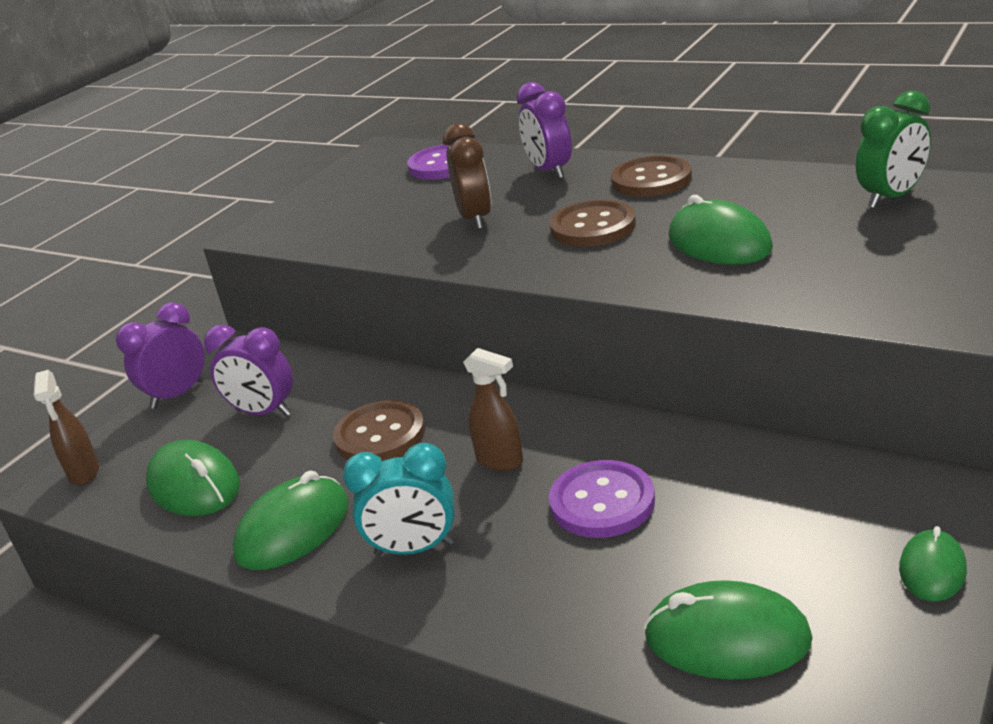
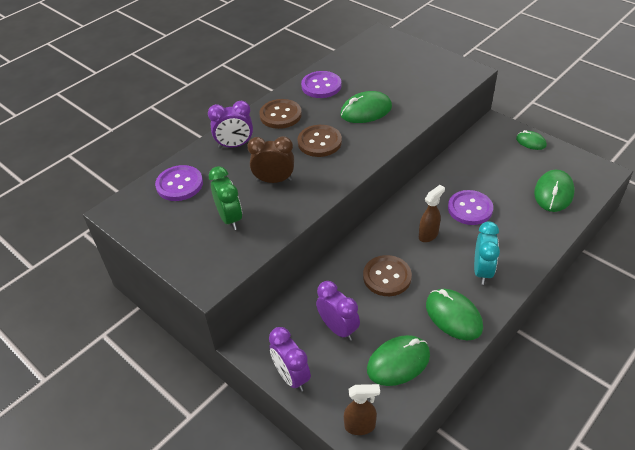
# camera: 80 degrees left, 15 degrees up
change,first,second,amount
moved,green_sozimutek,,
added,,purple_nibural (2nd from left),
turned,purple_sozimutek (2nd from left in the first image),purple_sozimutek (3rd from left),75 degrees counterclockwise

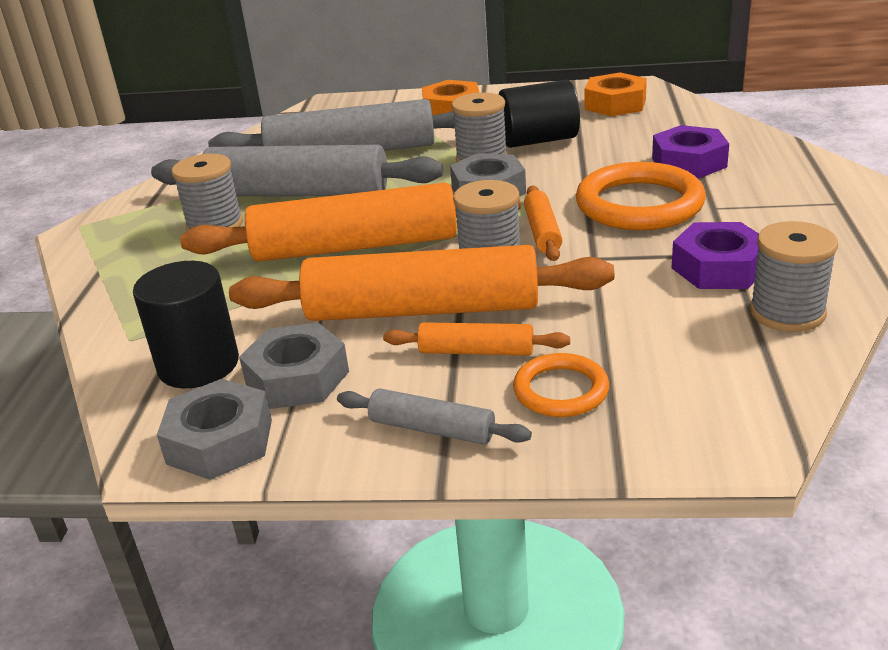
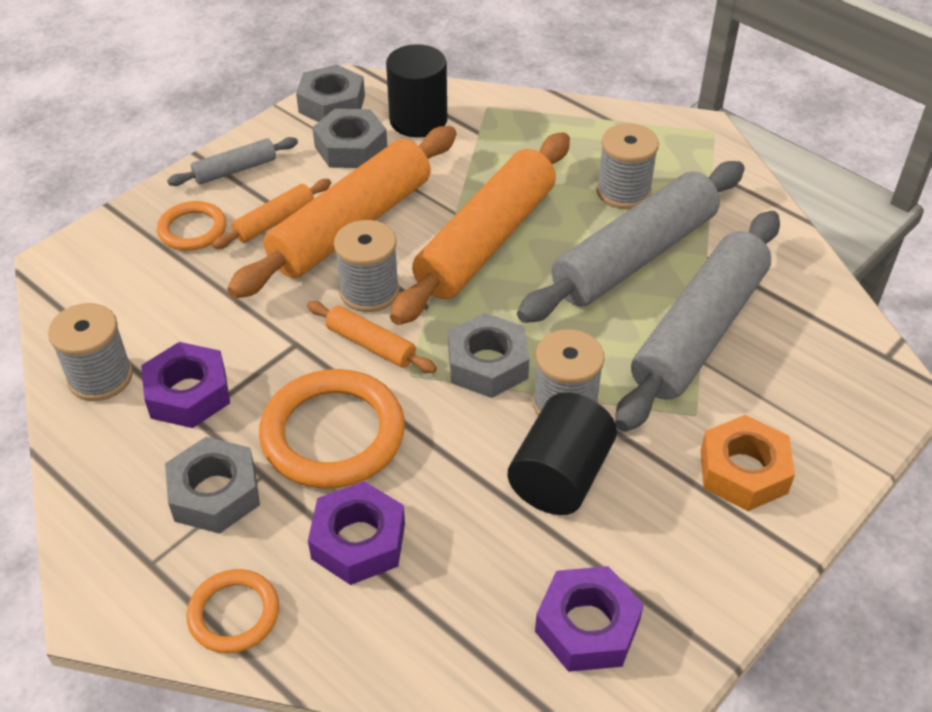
# camera: 125 degrees right, 15 degrees up
change,first,second,amount
added,,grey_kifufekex (1st from left),
added,,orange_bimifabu (2nd from left),
recoloured,orange_kifufekex (2nd from left),purple_kifufekex (3rd from left),

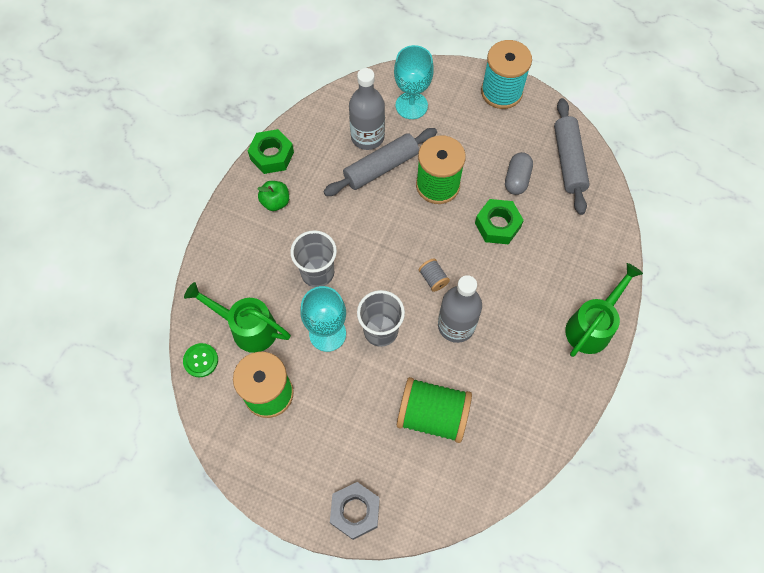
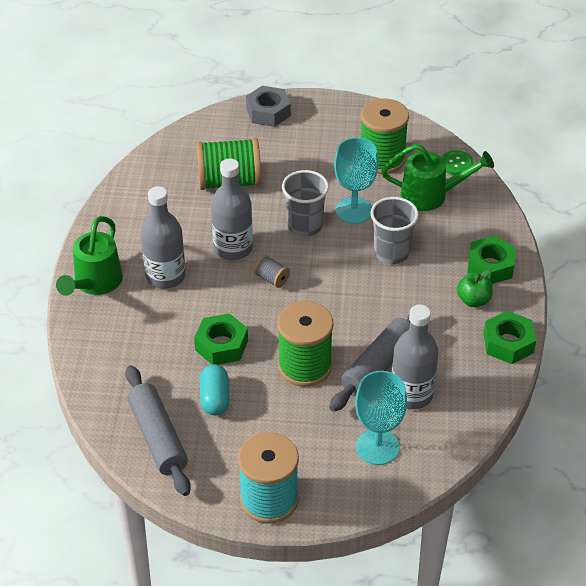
# camera: 160 degrees right, 20 degrees down
change,first,second,amount
added,,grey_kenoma (1st from left),
recoloured,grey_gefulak,turquoise_gefulak,
added,,green_kifufekex (2nd from left),

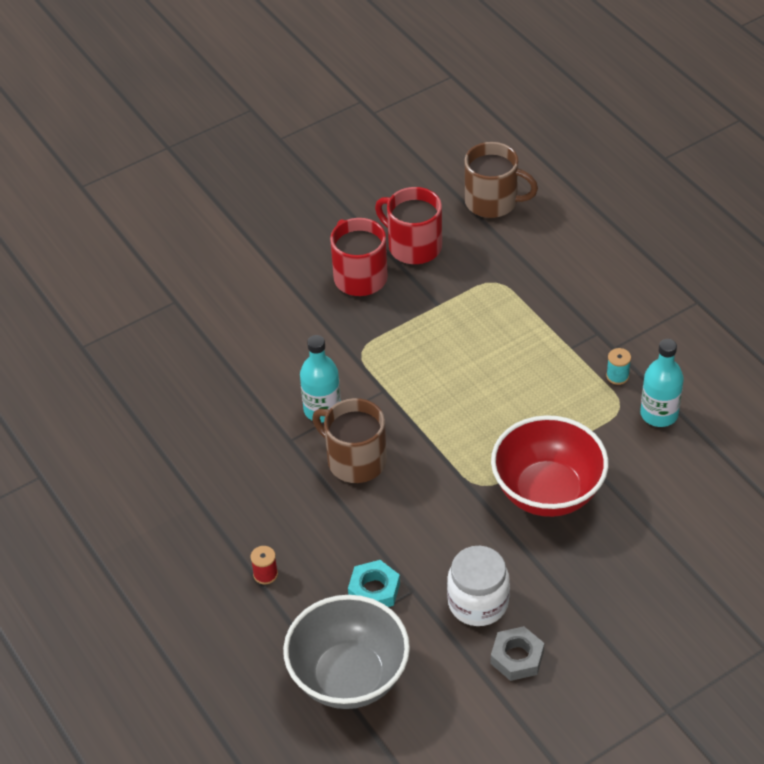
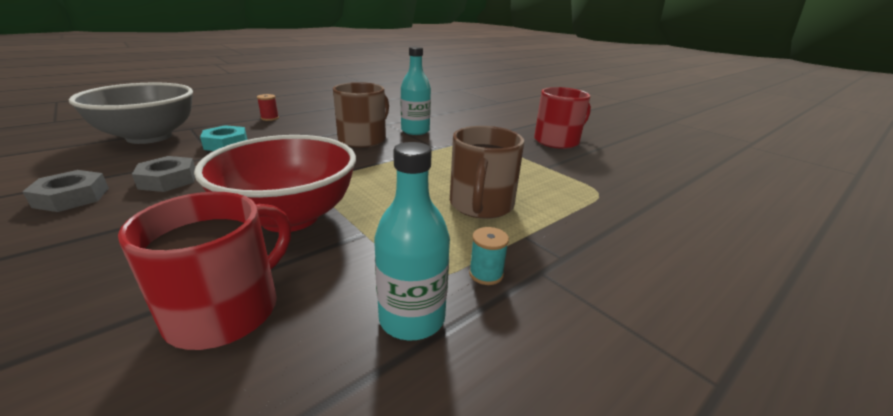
# camera: 80 degrees right, 20 degrees down
change,first,second,amount
moved,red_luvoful (2nd from left in the first image),red_luvoful (1st from left),
replaced,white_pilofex,grey_kifufekex (2nd from left),
moved,brown_luvoful (2nd from left),,

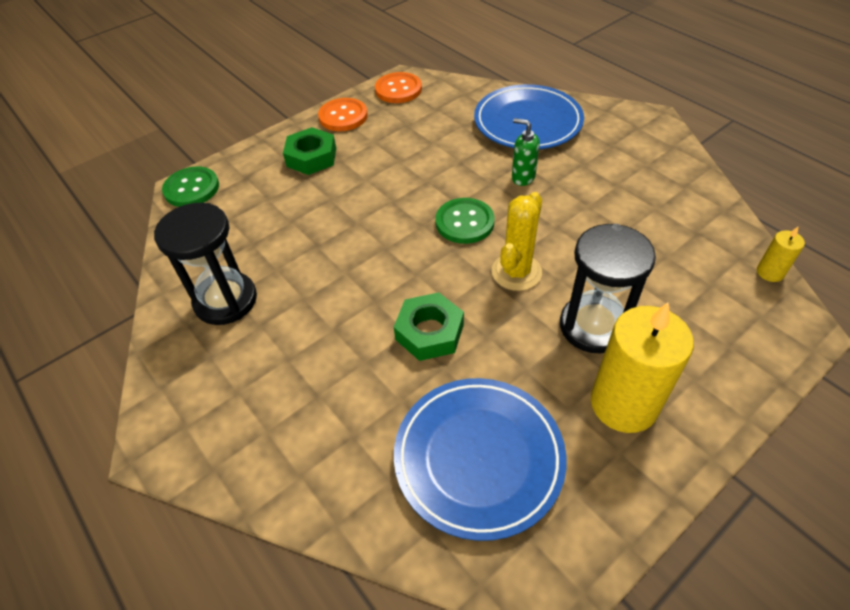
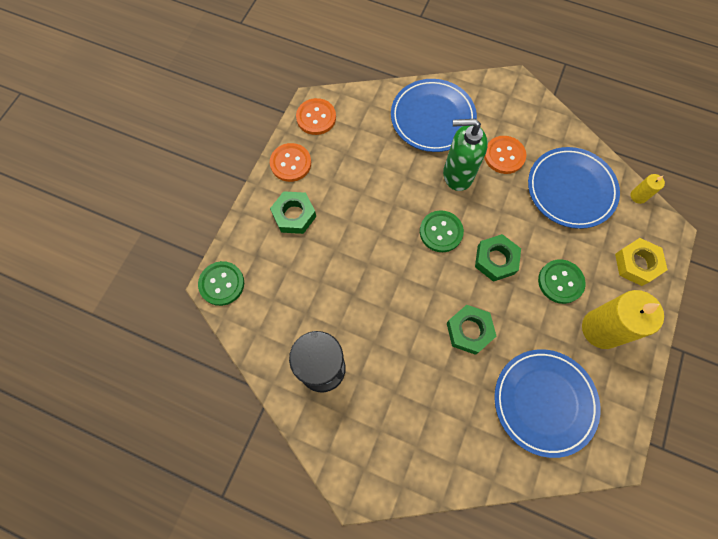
# camera: 30 degrees left, 20 degrees up
change,first,second,amount
resized,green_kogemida,,x1.82
replaced,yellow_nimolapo,green_kifufekex (3rd from left),
added,,orange_nibural (3rd from left),
added,,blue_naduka (3rd from left),
replaced,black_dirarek (2nd from left),green_nibural (3rd from left),
added,,yellow_kifufekex,

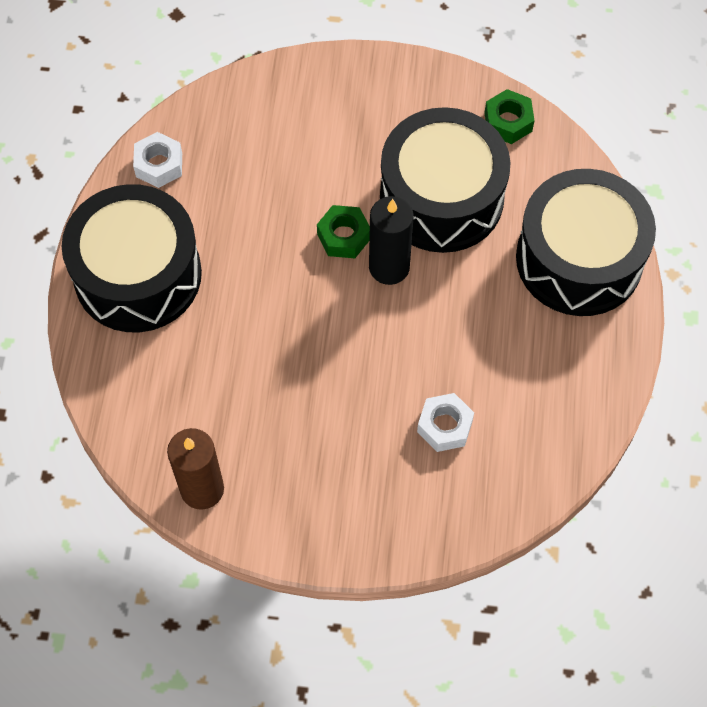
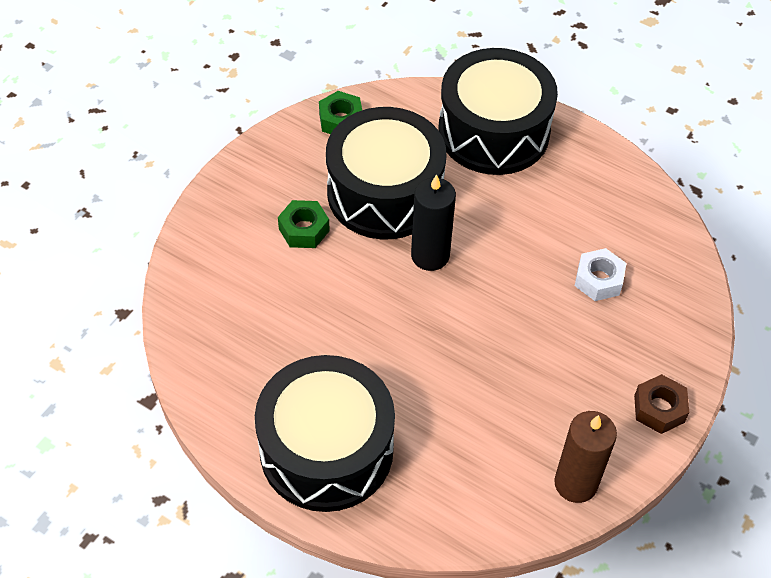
# camera: 65 degrees left, 10 degrees down
change,first,second,amount
moved,green_kifufekex (1st from left),,
added,,brown_kifufekex,
removed,white_kifufekex (1st from left),,

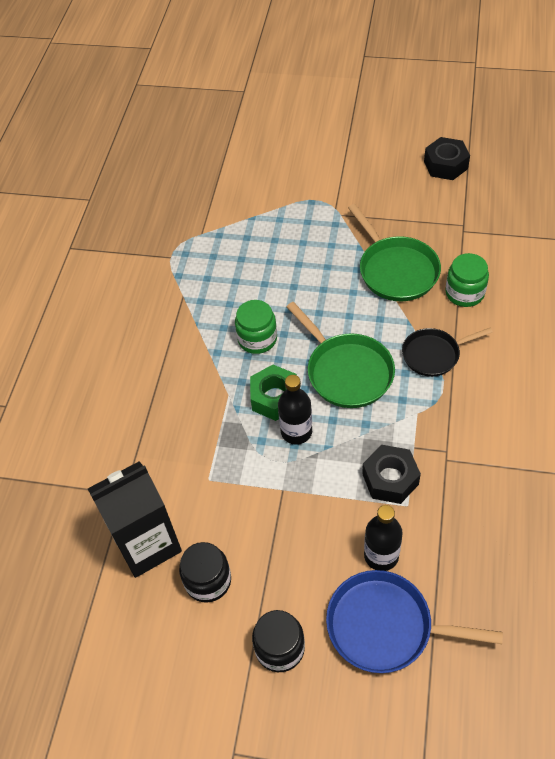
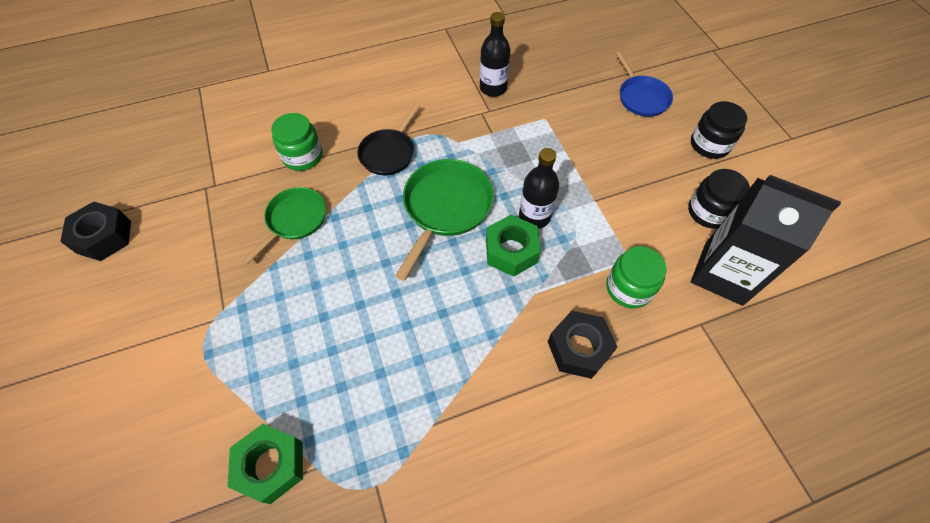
# camera: 125 degrees left, 5 degrees up
change,first,second,amount
added,,green_kifufekex (1st from left),
resized,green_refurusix (2nd from left in the first image),green_refurusix (1st from left),x0.66
turned,black_refurusix,,75 degrees clockwise
moved,black_kenoma (2nd from left in the first image),black_kenoma (1st from left),
moved,black_kifufekex (1st from left in the first image),black_kifufekex (2nd from left),
moved,green_pilofex (1st from left in the first image),green_pilofex (2nd from left),
resized,blue_refurusix,,x0.66

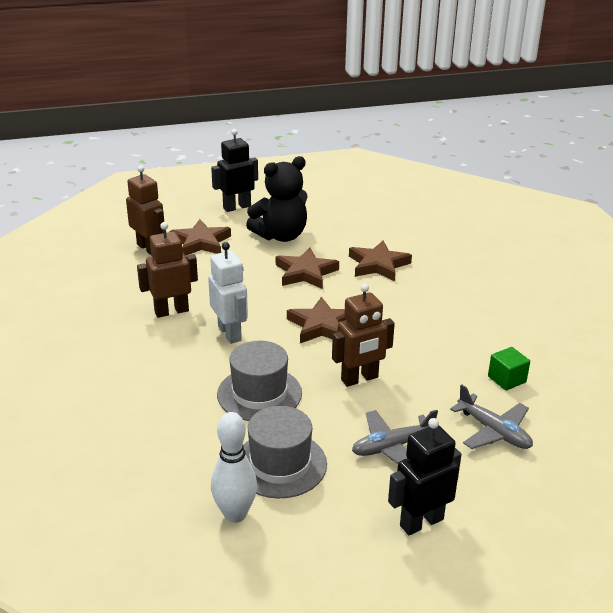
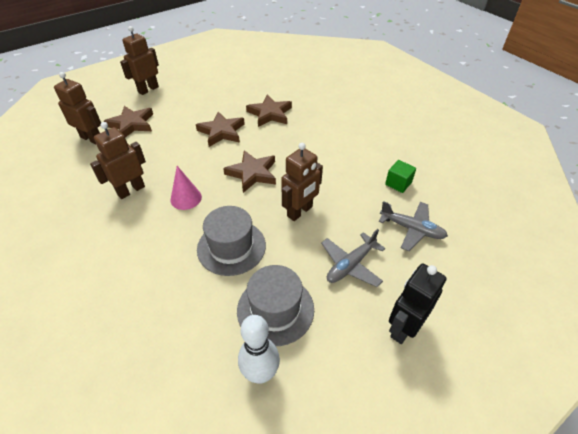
# camera: 20 degrees left, 15 degrees up
change,first,second,amount
recoloured,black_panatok (1st from left),brown_panatok (3rd from left),
replaced,white_panatok,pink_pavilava,
removed,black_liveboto,,

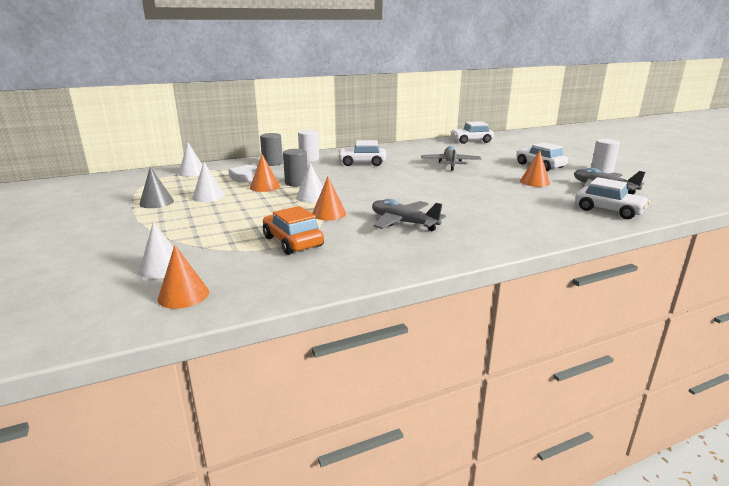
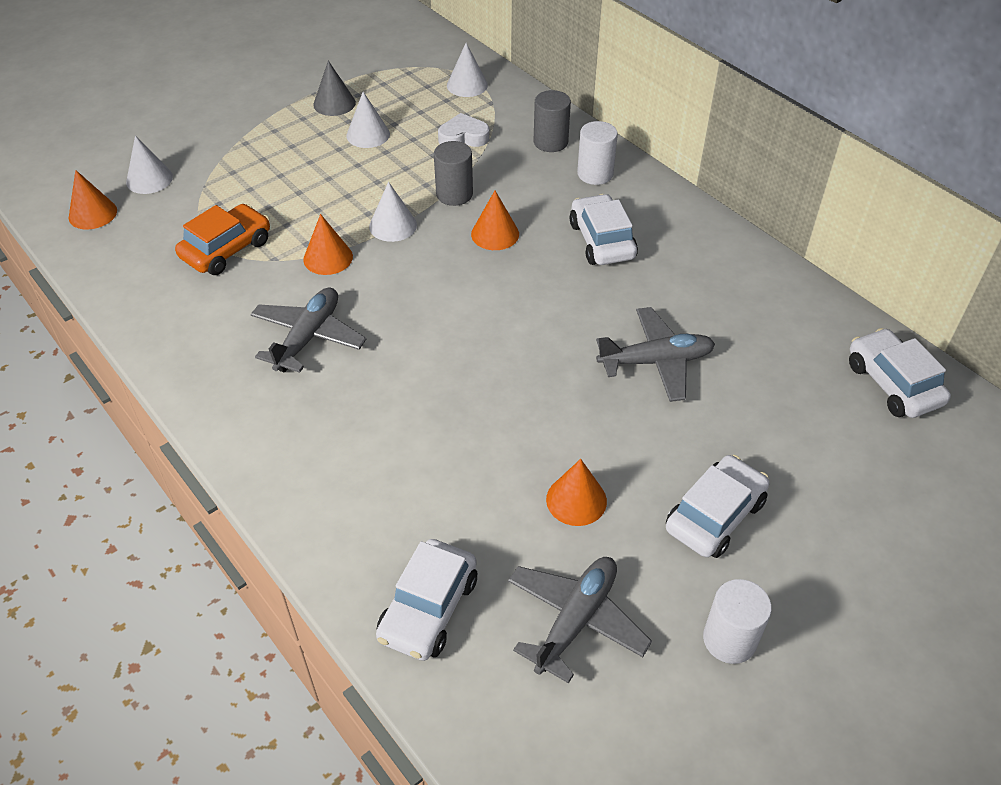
# camera: 75 degrees right, 25 degrees up
change,first,second,amount
moved,orange_pavilava (2nd from left in the first image),orange_pavilava (3rd from left),

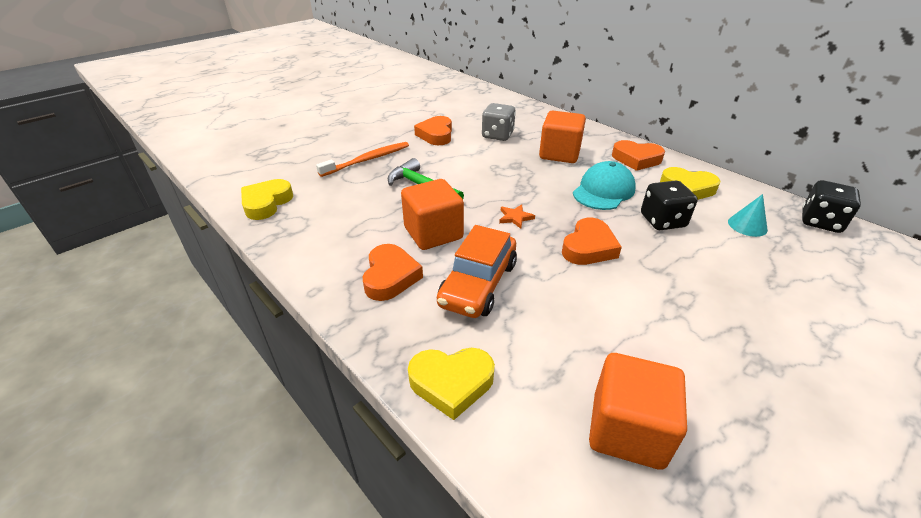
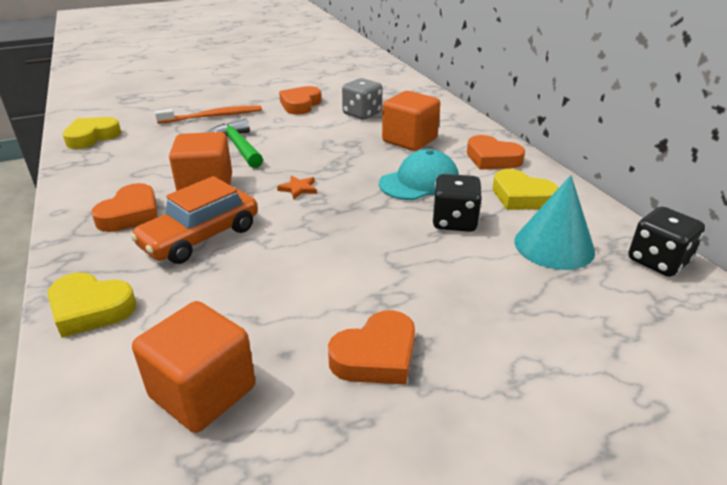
# camera: 20 degrees right, 5 degrees down
change,first,second,amount
moved,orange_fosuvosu (3rd from left),,
resized,turquoise_pavilava,,x1.72

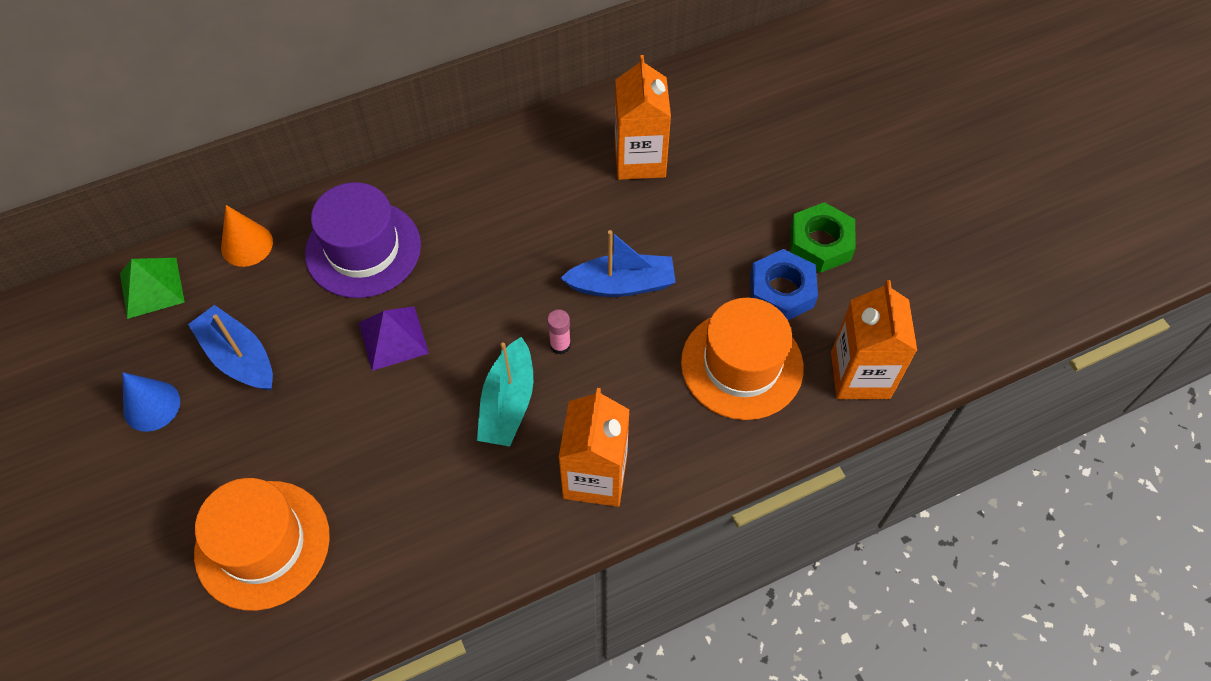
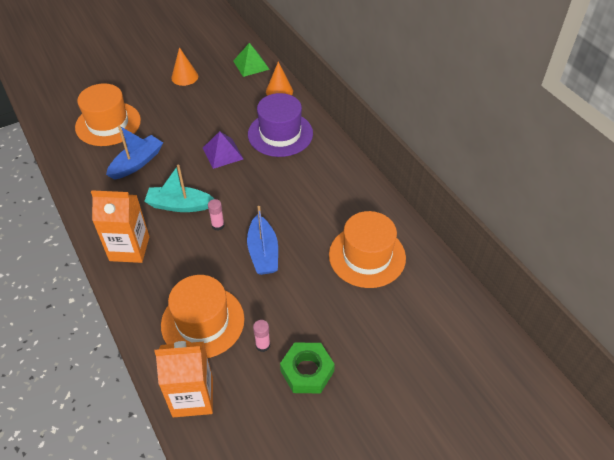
# camera: 85 degrees right, 10 degrees down
change,first,second,amount
moved,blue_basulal (1st from left),,
recoloured,blue_pavilava,orange_pavilava (1st from left),
replaced,blue_kifufekex,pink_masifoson (2nd from left),
replaced,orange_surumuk (2nd from left),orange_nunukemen (3rd from left),

